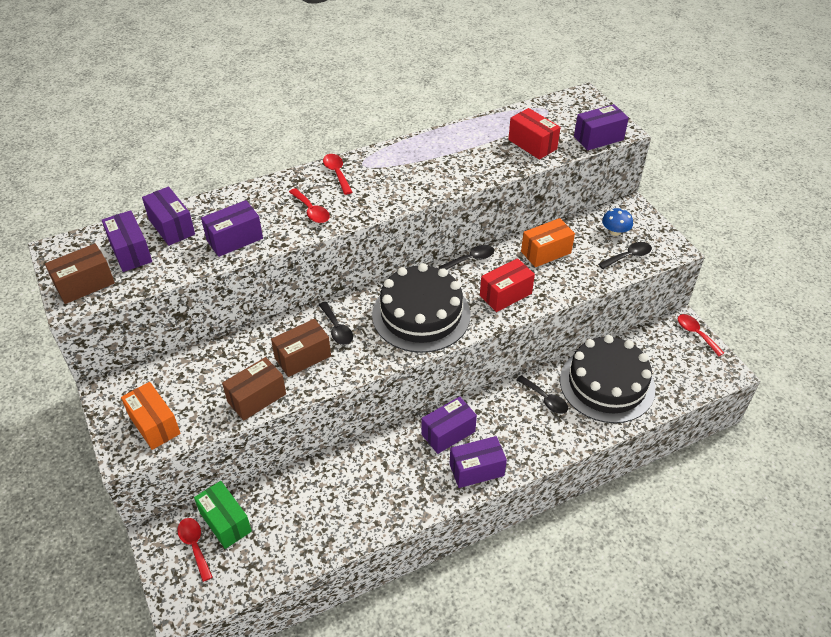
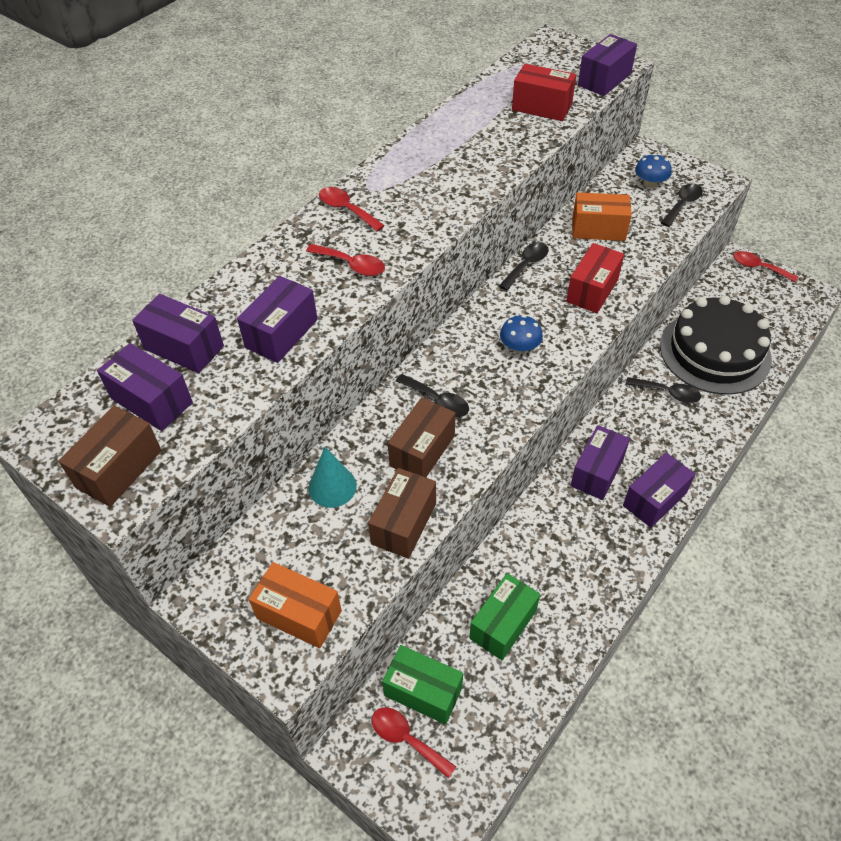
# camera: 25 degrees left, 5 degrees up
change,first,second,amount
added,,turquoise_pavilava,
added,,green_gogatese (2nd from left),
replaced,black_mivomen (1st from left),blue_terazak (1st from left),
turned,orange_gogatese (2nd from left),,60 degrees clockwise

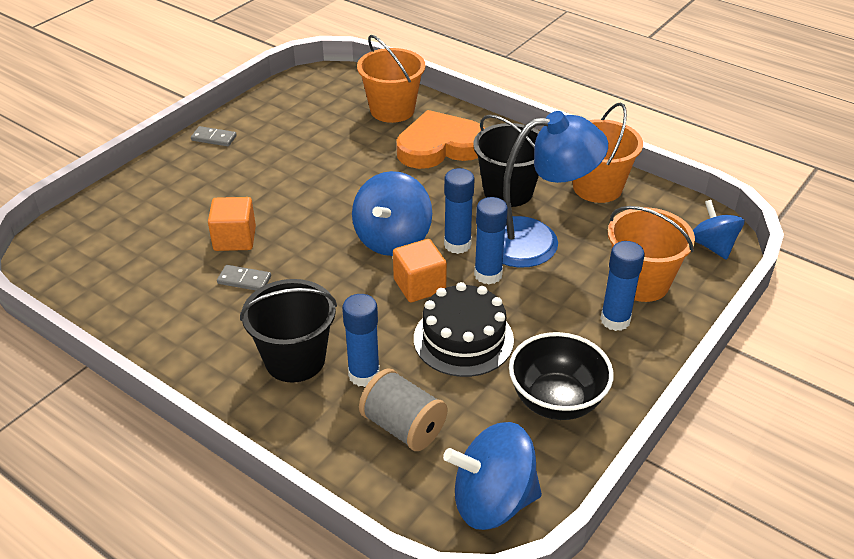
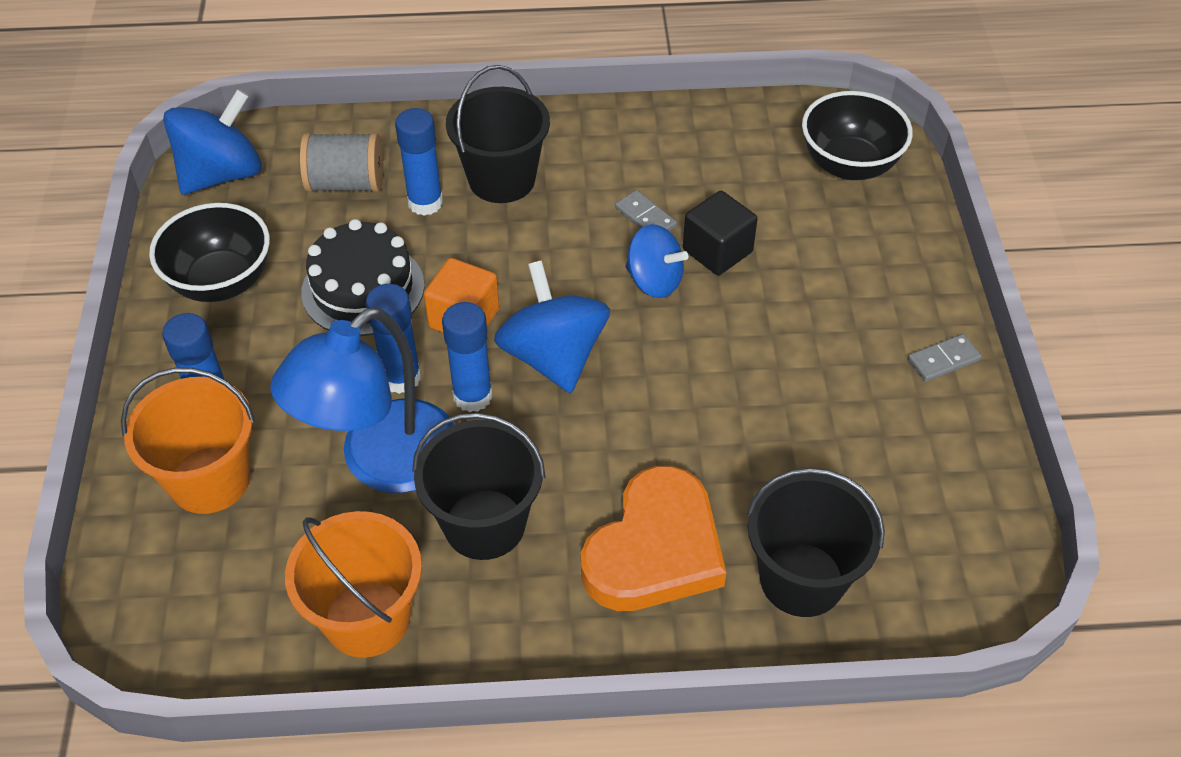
# camera: 140 degrees right, 10 degrees up
change,first,second,amount
turned,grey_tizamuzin (2nd from left in the first image),grey_tizamuzin (1st from left),75 degrees clockwise
moved,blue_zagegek (3rd from left),,
recoloured,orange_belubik (1st from left),black_belubik,
recoloured,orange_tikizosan (1st from left),black_tikizosan (3rd from left),
added,,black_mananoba (2nd from left),

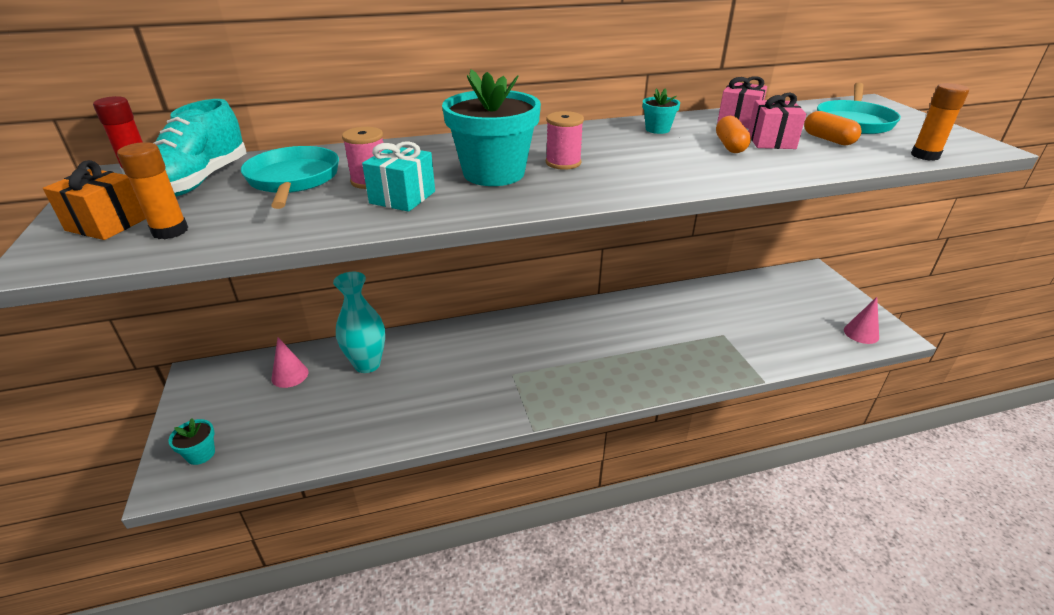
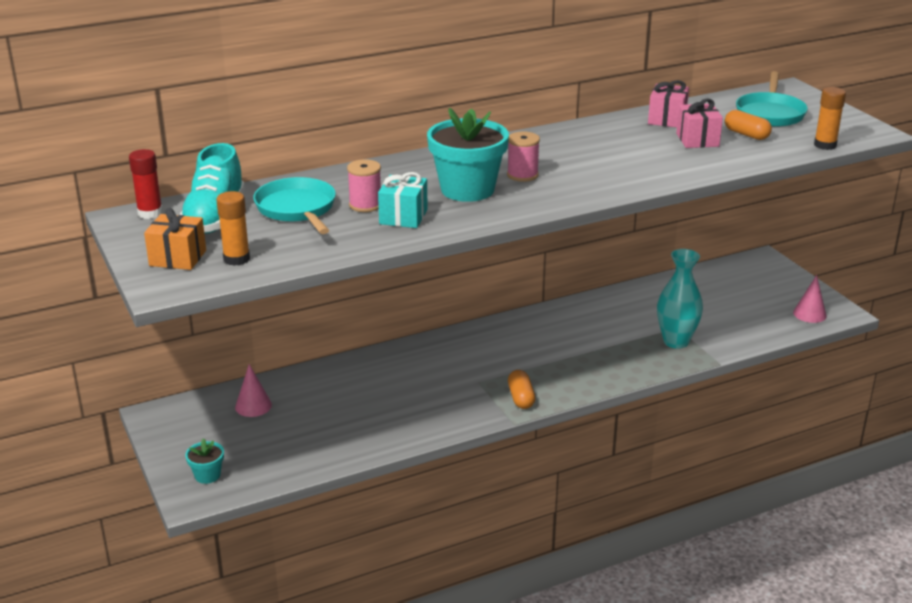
# camera: 10 degrees left, 5 degrees down
change,first,second,amount
moved,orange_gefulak (1st from left),,
moved,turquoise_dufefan,,
removed,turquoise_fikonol (3rd from left),,

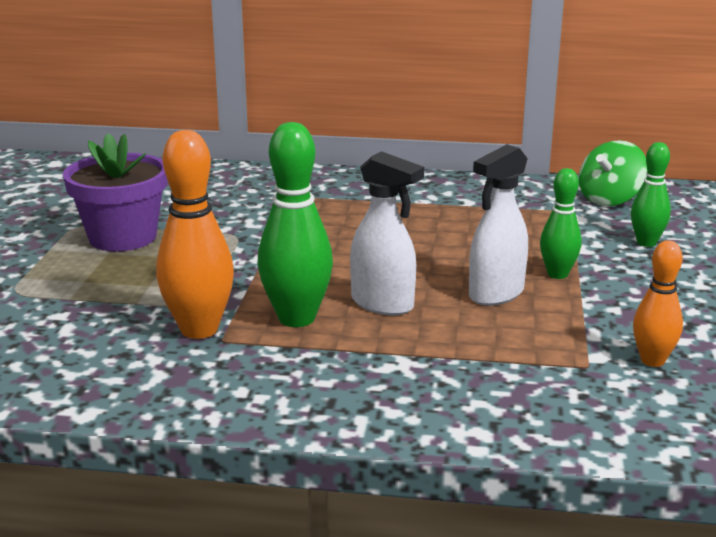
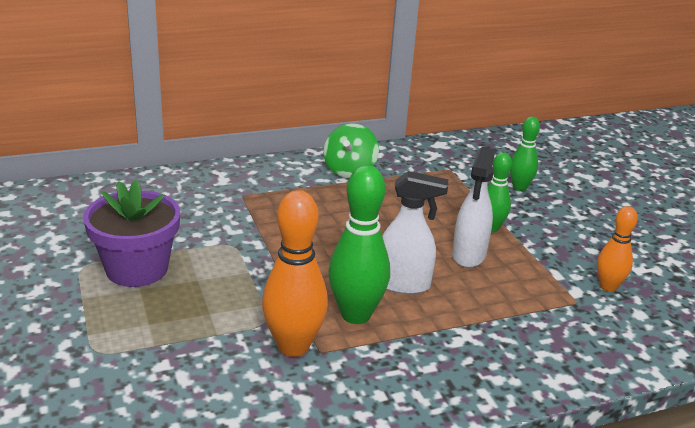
# camera: 30 degrees left, 5 degrees up
change,first,second,amount
moved,green_zagegek,,

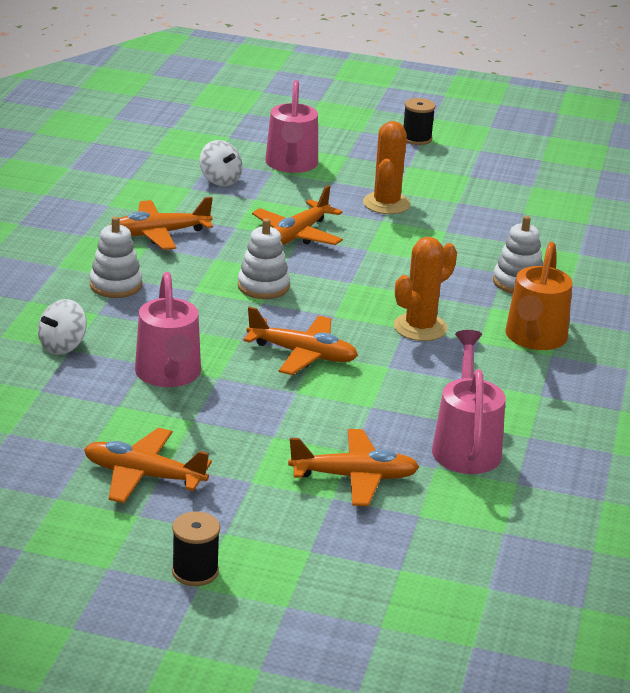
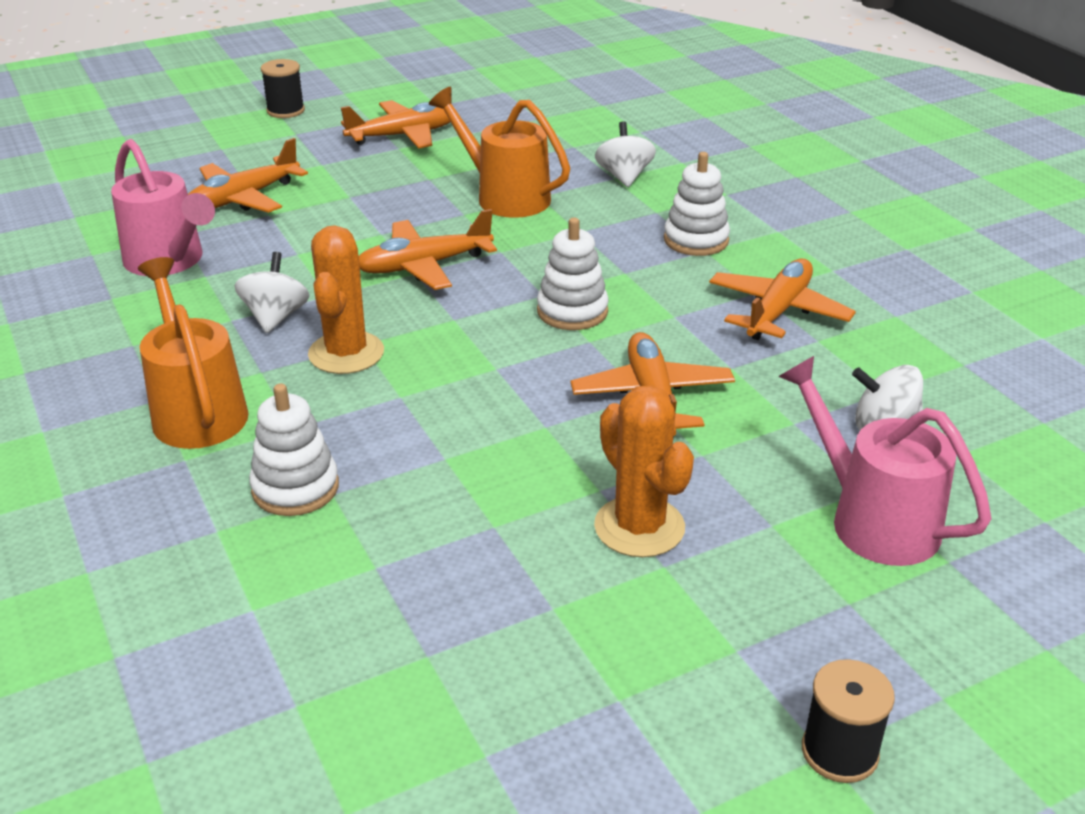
# camera: 140 degrees right, 5 degrees up
change,first,second,amount
added,,white_zagegek (1st from left),
recoloured,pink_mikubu (1st from left),orange_mikubu (2nd from left),

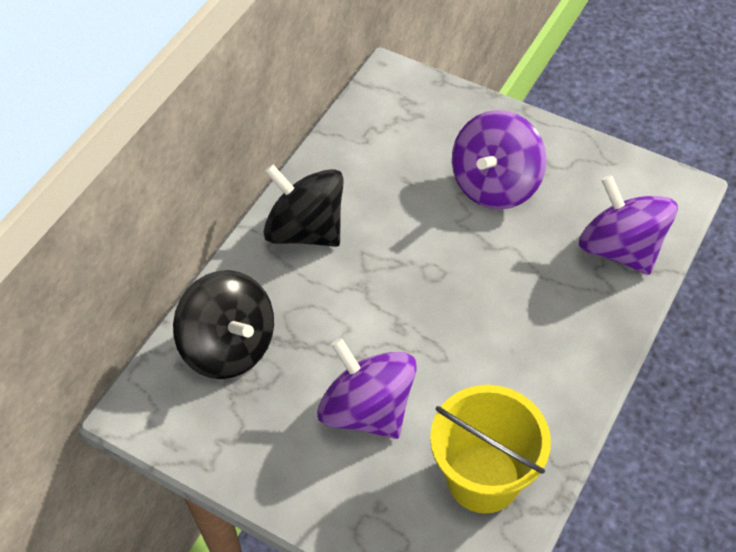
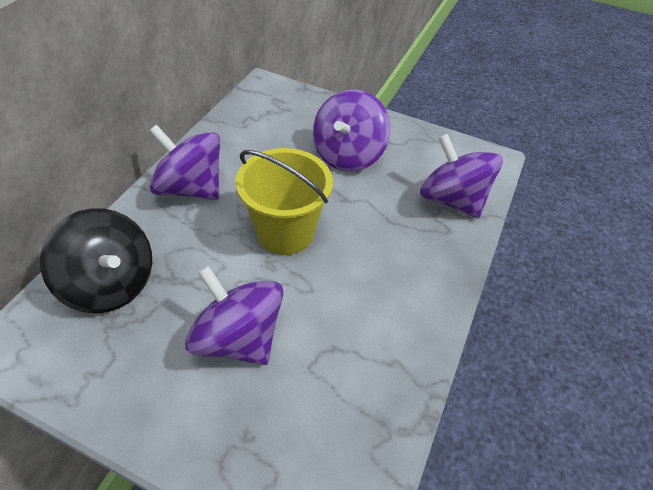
# camera: 10 degrees left, 5 degrees down
change,first,second,amount
recoloured,black_zagegek (2nd from left),purple_zagegek (1st from left),
moved,yellow_tikizosan,,

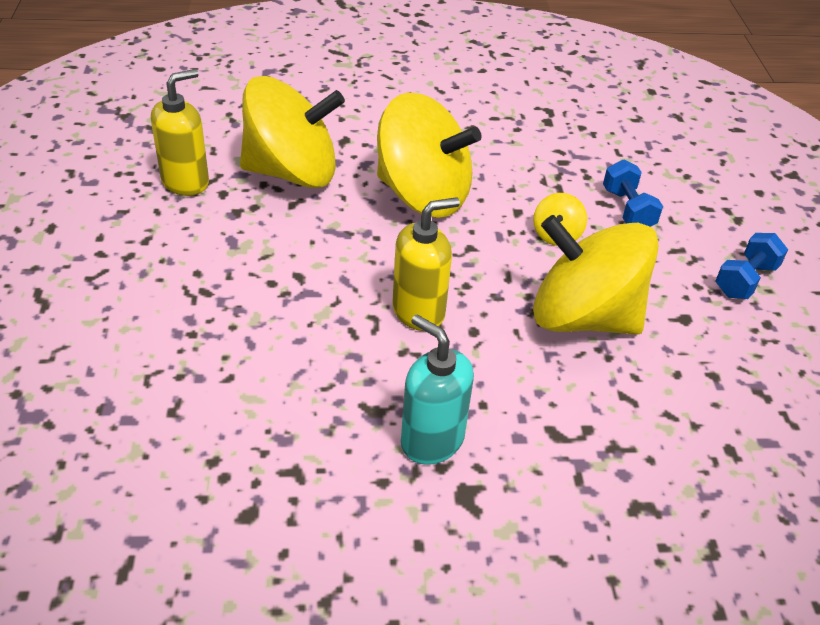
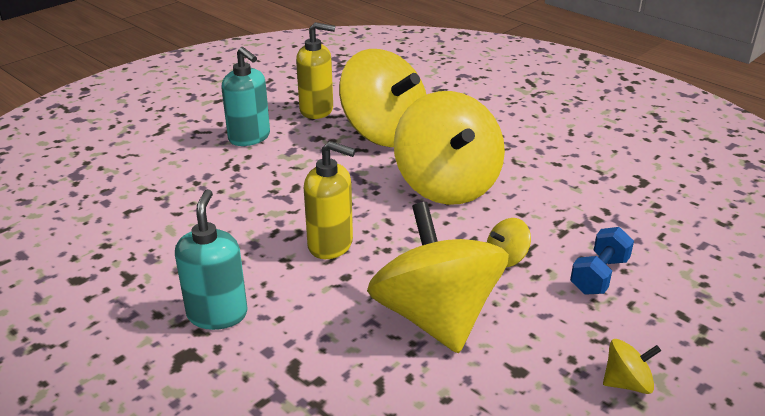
# camera: 50 degrees right, 10 degrees down
change,first,second,amount
added,,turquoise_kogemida (2nd from left),
replaced,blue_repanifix (2nd from left),yellow_zagegek (5th from left),

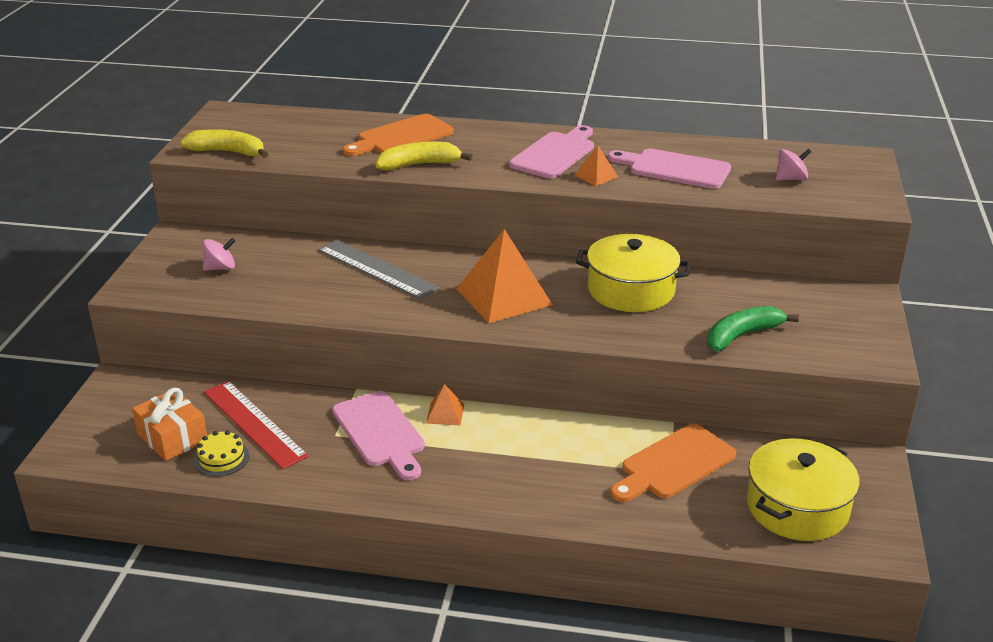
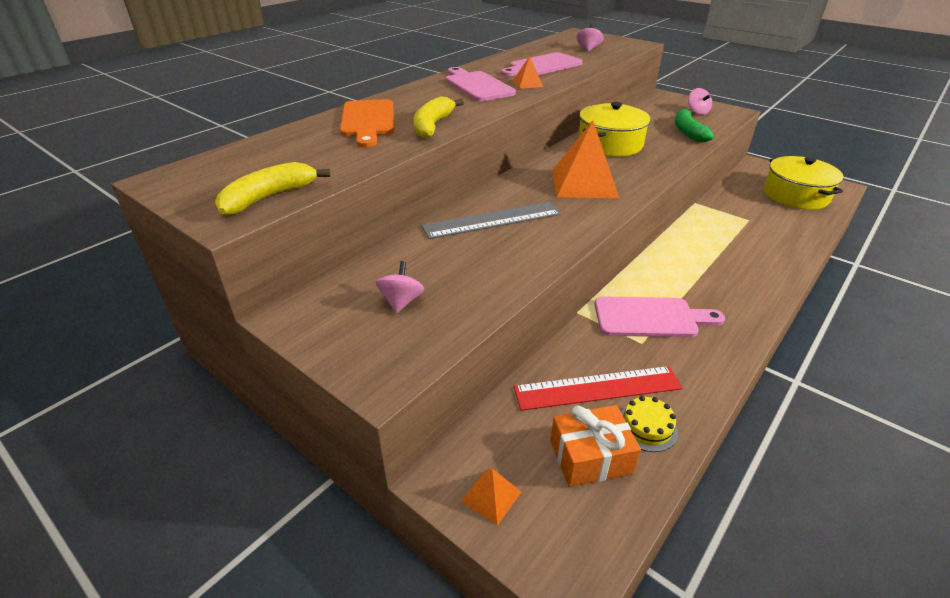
# camera: 60 degrees left, 5 degrees up
change,first,second,amount
moved,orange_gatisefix (1st from left),,
added,,pink_zagegek (3rd from left),
removed,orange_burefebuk (2nd from left),,

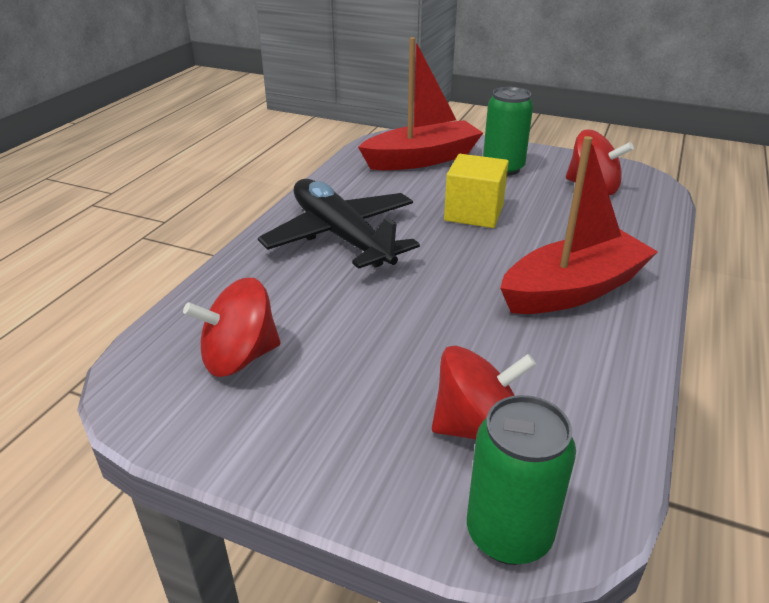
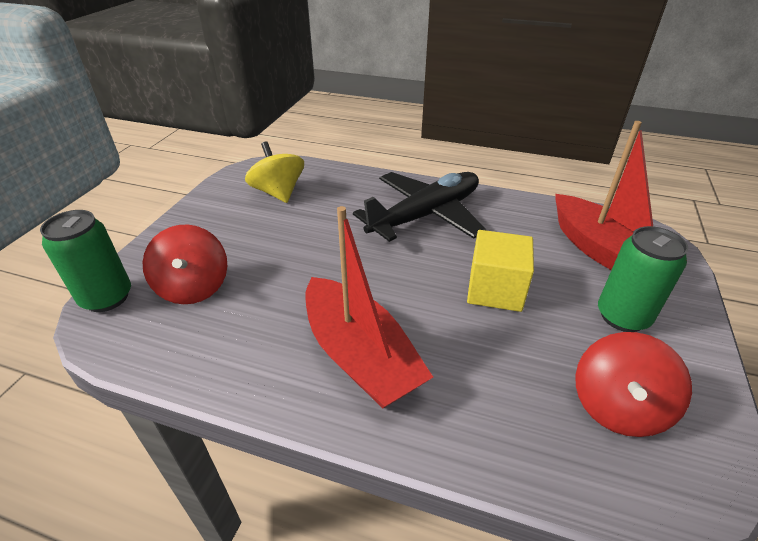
# camera: 85 degrees right, 5 degrees up
change,first,second,amount
recoloured,red_zagegek (1st from left),yellow_zagegek,

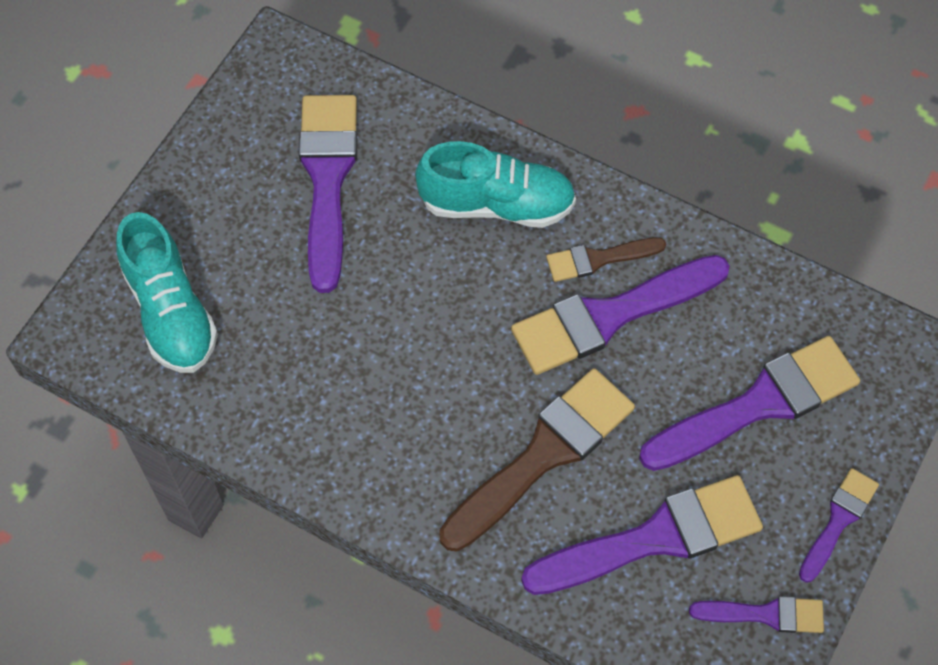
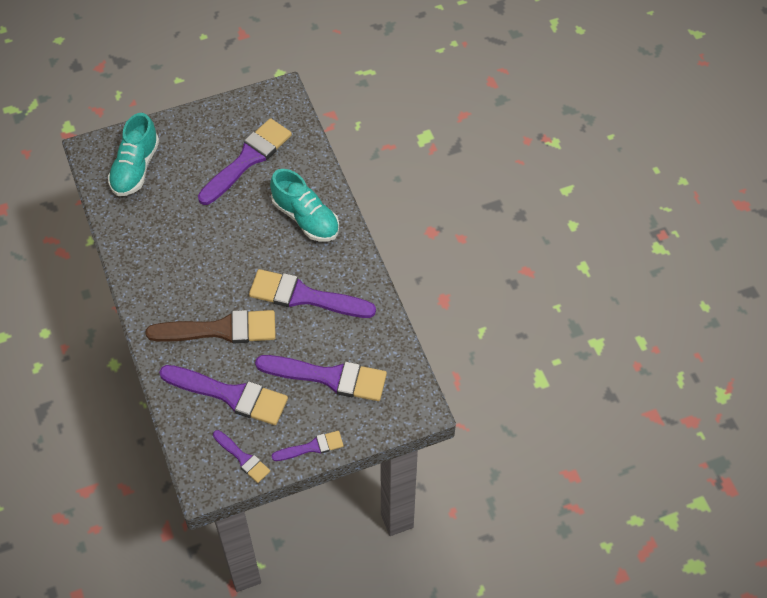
# camera: 40 degrees right, 5 degrees down
change,first,second,amount
removed,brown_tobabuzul (2nd from left),,

